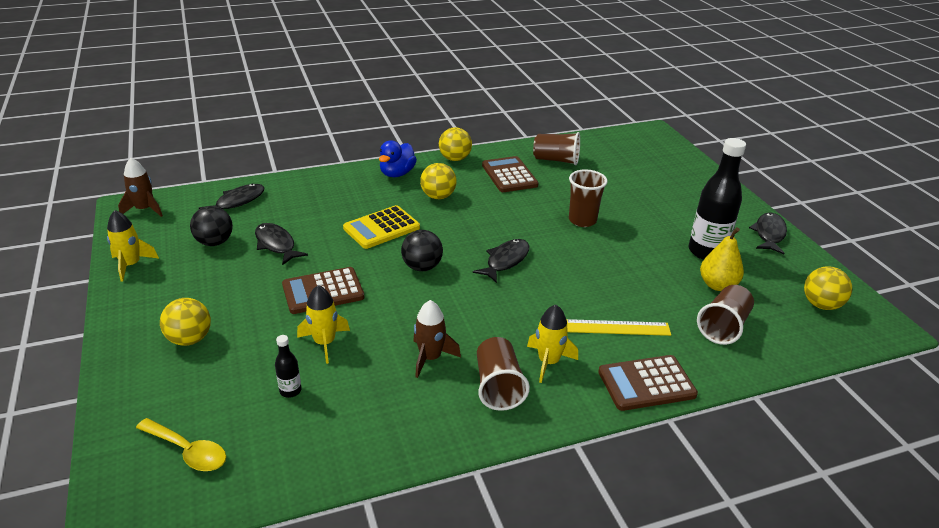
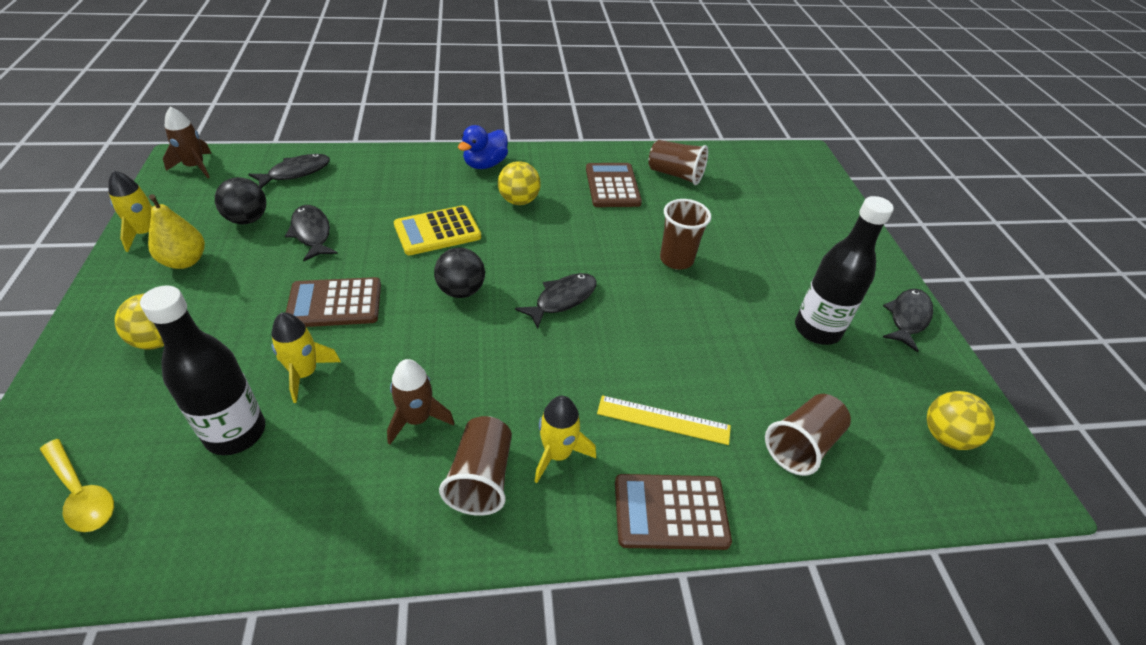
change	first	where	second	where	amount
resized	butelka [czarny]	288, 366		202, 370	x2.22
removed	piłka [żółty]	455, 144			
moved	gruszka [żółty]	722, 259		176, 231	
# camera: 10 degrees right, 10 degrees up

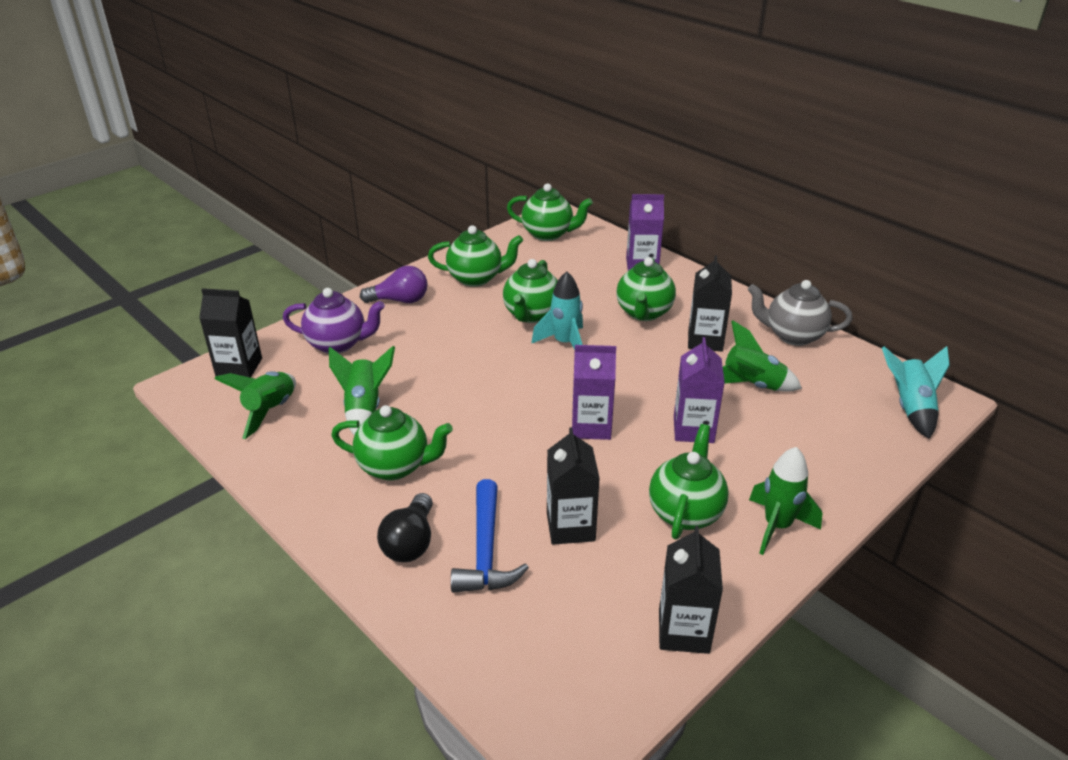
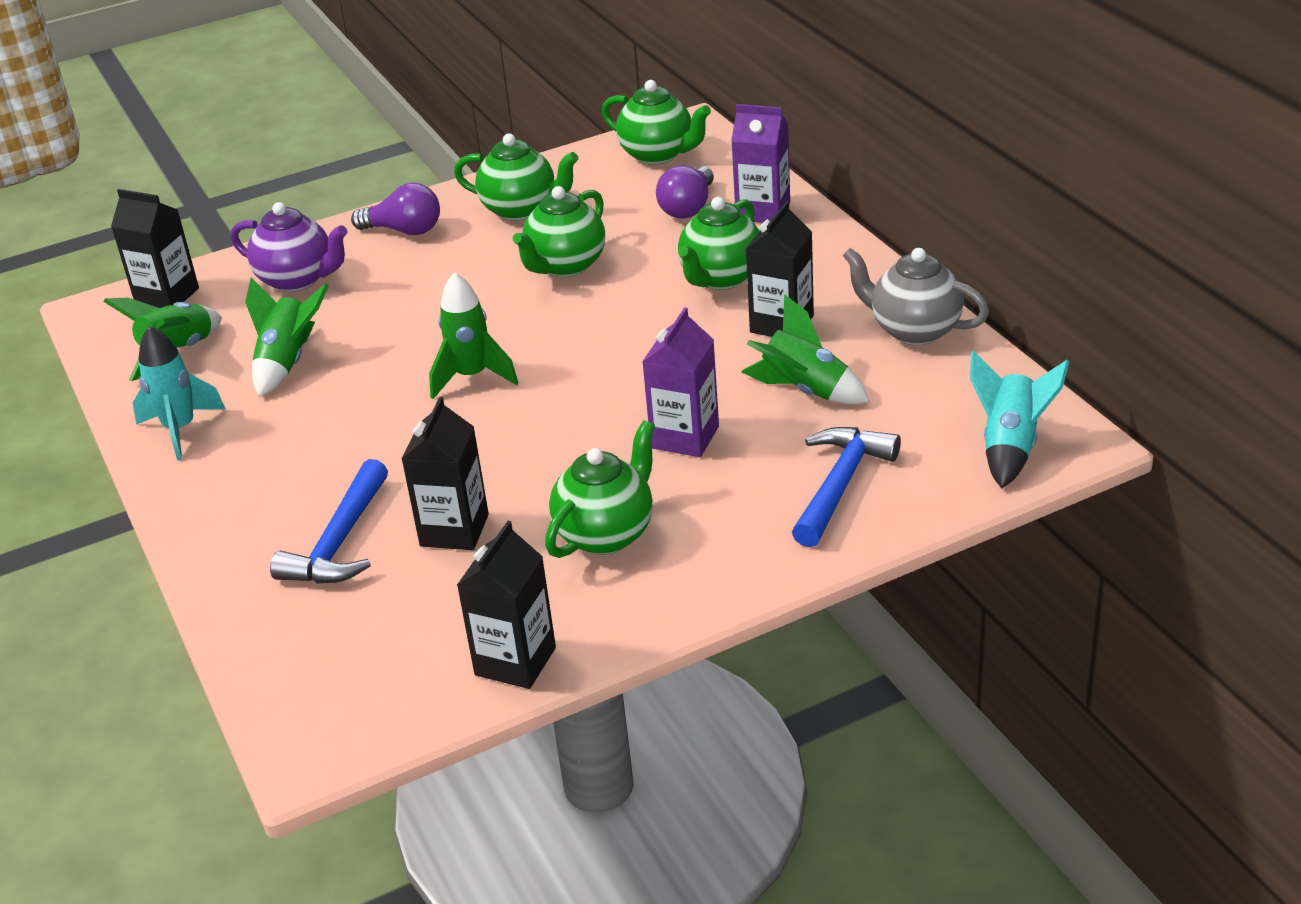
change	first	where	second	where	amount
removed	imbryk [zielony]	392, 443			
removed	żarówka [czarny]	405, 527			
moved	rakieta [turkusowy]	557, 311		179, 393	
removed	karton mleka [fioletowy]	594, 392			
moved	rakieta [zielony]	785, 501		473, 335	
added			żarówka [fioletowy]	685, 192	
added			młotek [niebieski]	846, 487	
# camera: 20 degrees right, 0 degrees up

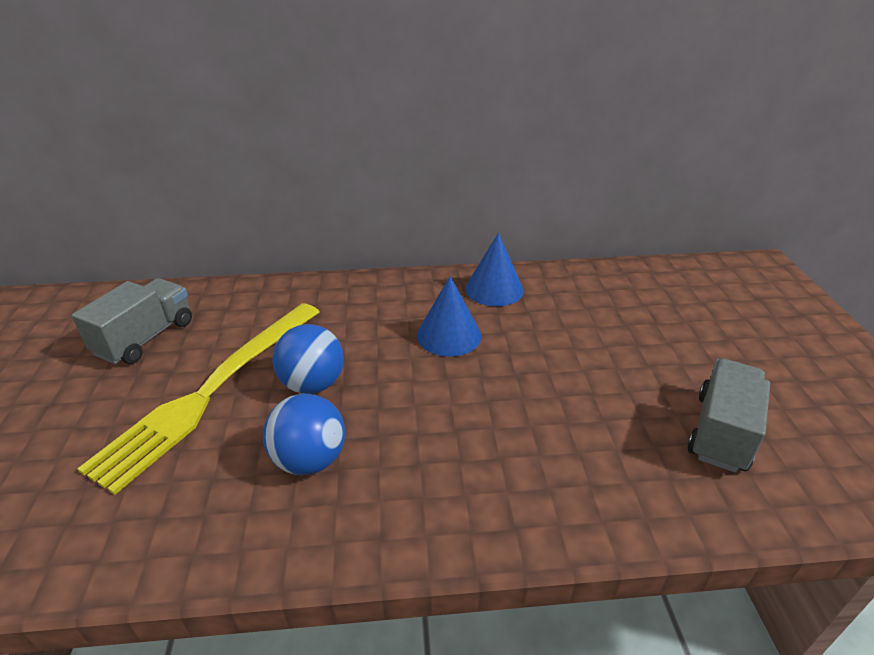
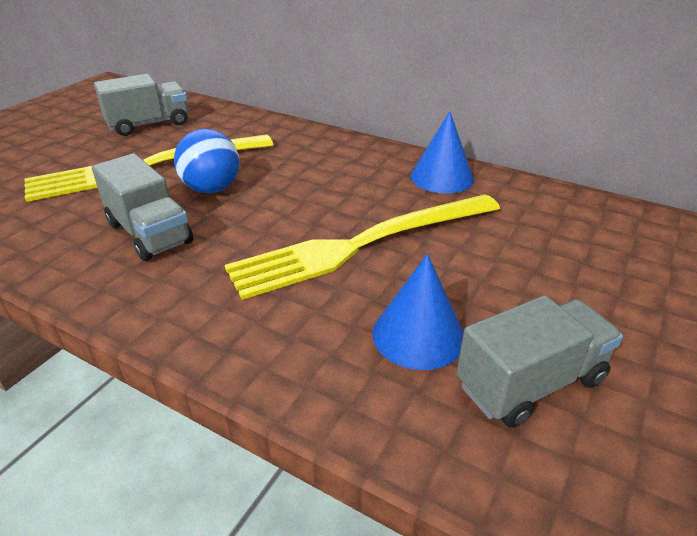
change	first	where	second	where	amount
replaced	piłka [niebieski]	304, 434	ciężarówka [szary]	142, 207	
moved	stożek [niebieski]	449, 316		418, 312	
added			widelec [żółty]	362, 247	
# camera: 35 degrees right, 0 degrees up

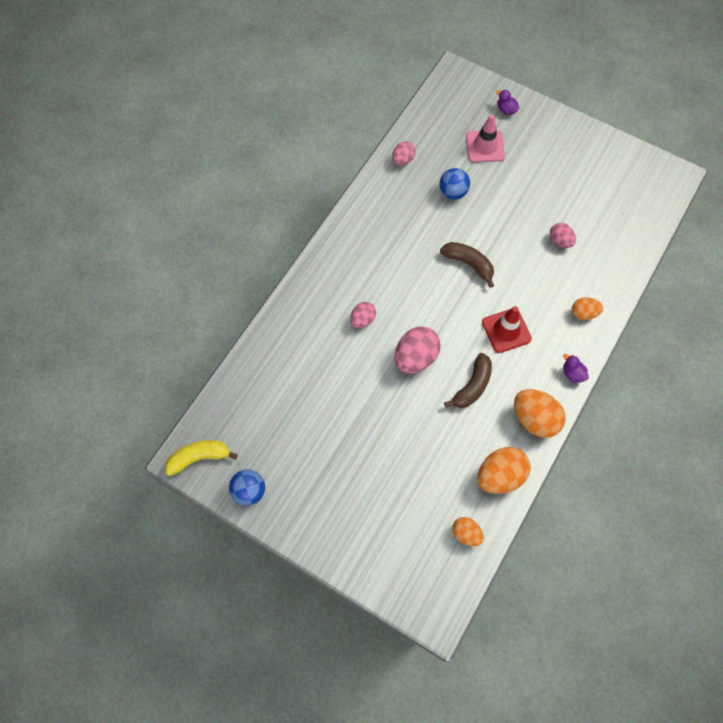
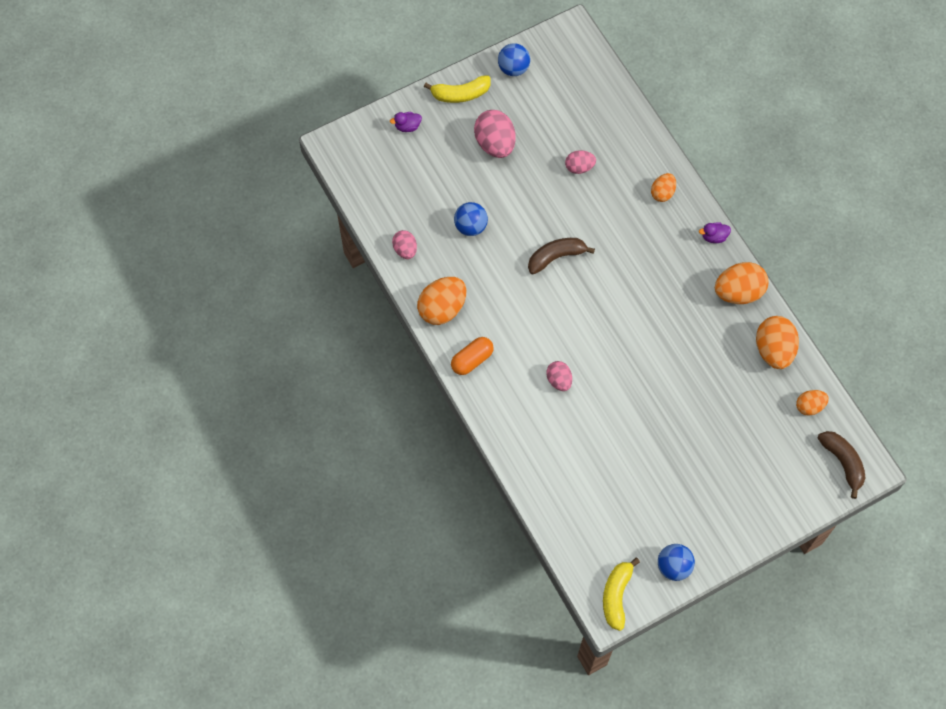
change	first	where	second	where	amount
moved	jajko [różowy]	418, 349		495, 134	
moved	banan [brązowy]	468, 380		842, 465	
removed	pachołek [różowy]	485, 138			
removed	pachołek [czerwony]	507, 329			
added			jajko [pomarańczowy]	441, 301	
added			banan [żółty]	457, 89	
added			kapsułka [pomarańczowy]	472, 356	
added			piłka [niebieski]	514, 59	
# camera: 60 degrees left, 0 degrees up

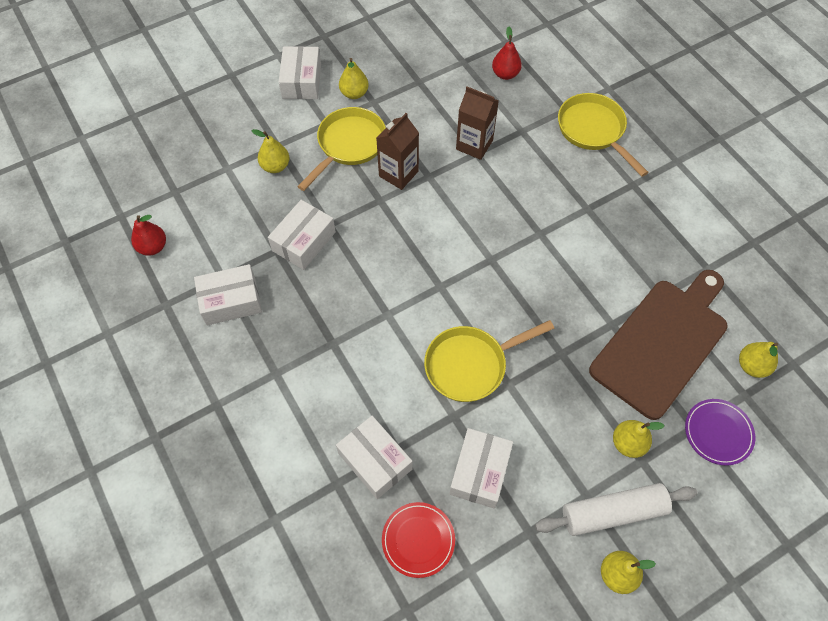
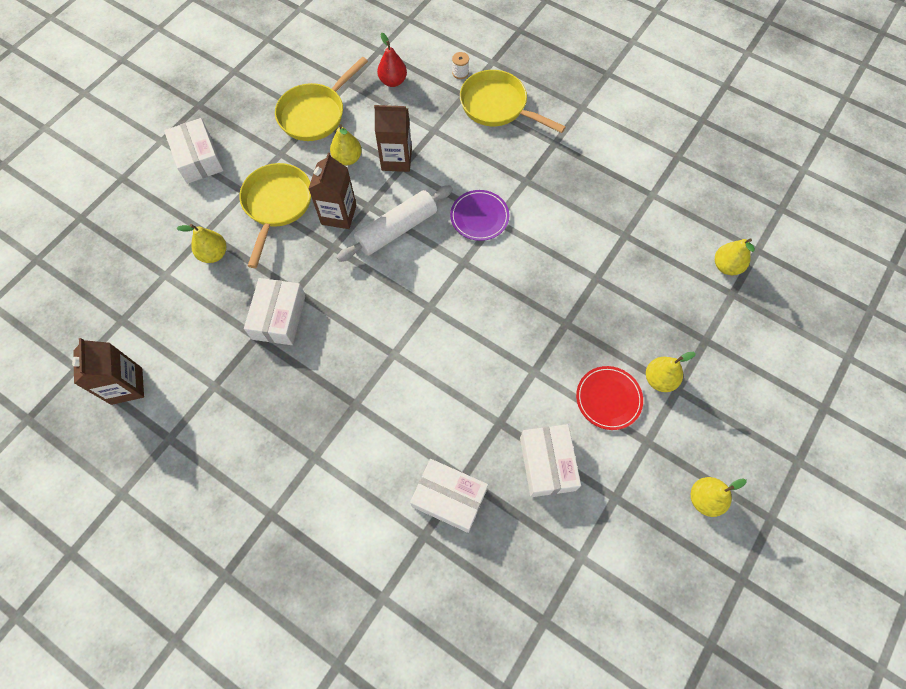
change	first	where	second	where	amount
replaced	gruszka [czerwony]	148, 235	karton mleka [brązowy]	108, 371	
removed	pudełko [biały]	228, 295			
moved	gruszka [żółty]	354, 78		346, 144	
moved	talerz [czerwony]	418, 540		609, 398	
moved	patelnia [żółty]	489, 361		321, 99	
moved	wałek do ciasta [biały]	616, 509		394, 223	
removed	deska do krojenia [brązowy]	658, 345			
moved	talerz [fioletowy]	720, 432		479, 215	
added			szpulka [biały]	460, 65	
# camera: 25 degrees left, 5 degrees up

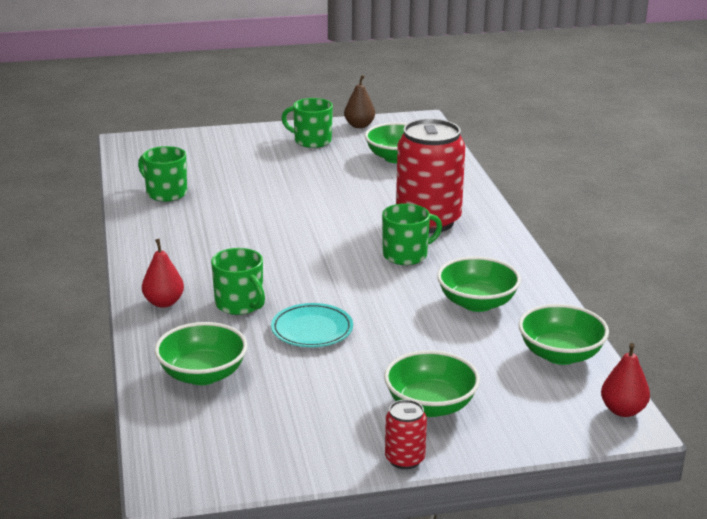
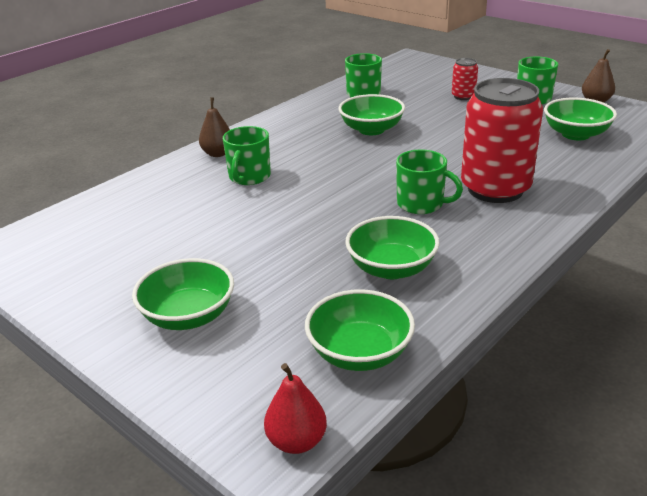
change	first	where	second	where	amount
recoloured	gruszka [czerwony]	163, 273	gruszka [brązowy]	214, 127	
moved	miska [zielony]	201, 353		372, 114	
removed	talerz [turkusowy]	312, 325			
moved	puszka [czerwony]	406, 434		465, 79	
# camera: 55 degrees right, 5 degrees up

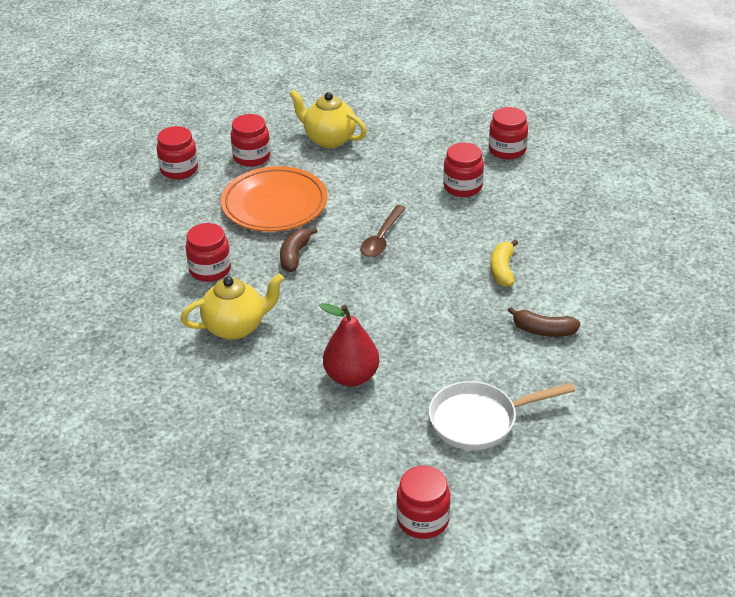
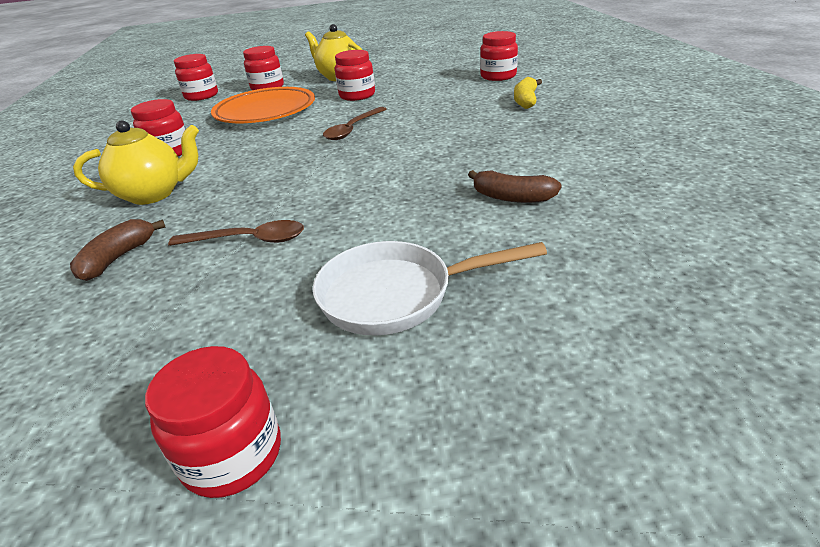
change	first	where	second	where	amount
moved	banan [brązowy]	299, 249		118, 250	
replaced	gruszka [czerwony]	349, 345	łyżka [brązowy]	236, 233	
moved	słoik [czerwony]	463, 170		355, 75	
moved	banan [żółty]	504, 263		528, 93	
# camera: 10 degrees right, 5 degrees down

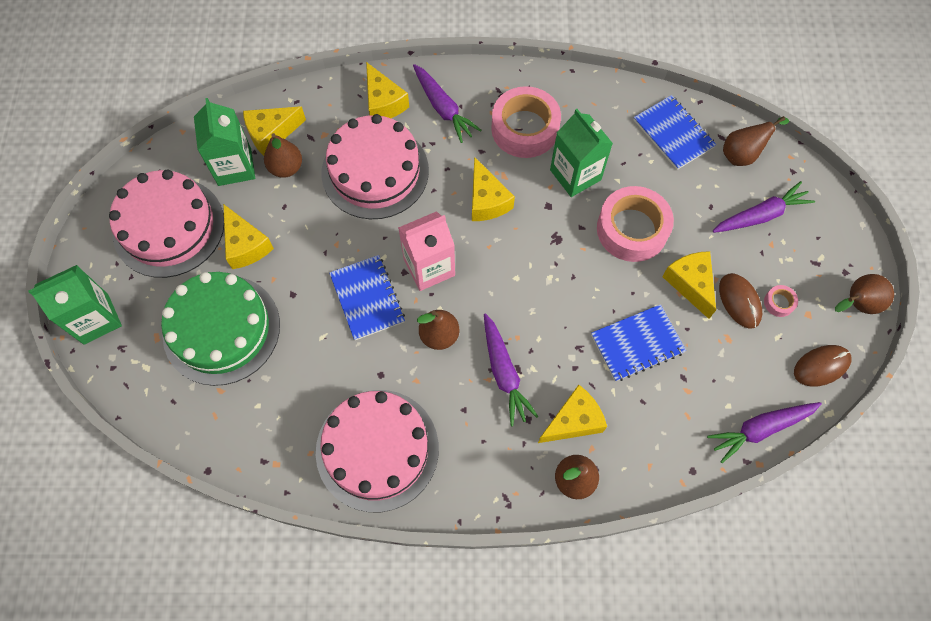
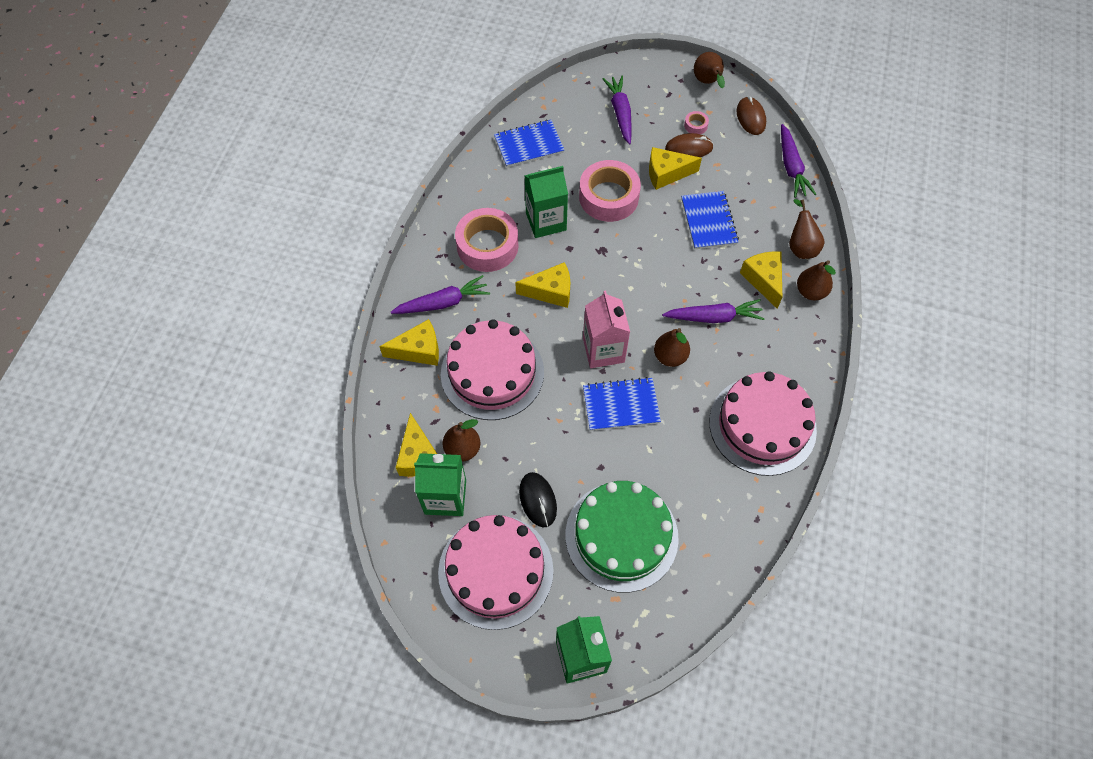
change	first	where	second	where	amount
replaced	ser [żółty]	248, 236	myszka [czarny]	538, 499	
moved	gruszka [brązowy]	756, 141		807, 229	
# camera: 75 degrees left, 5 degrees down

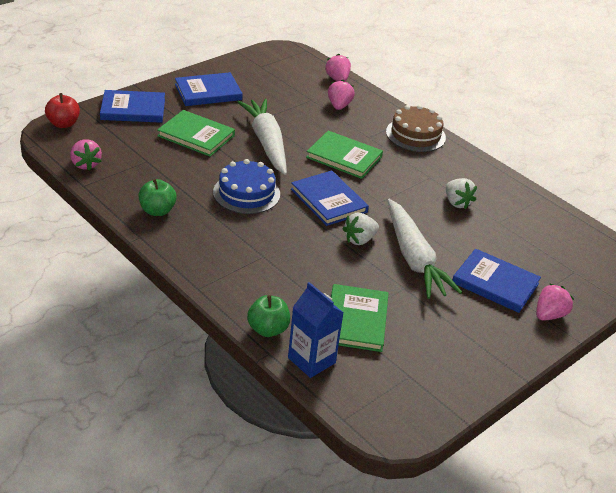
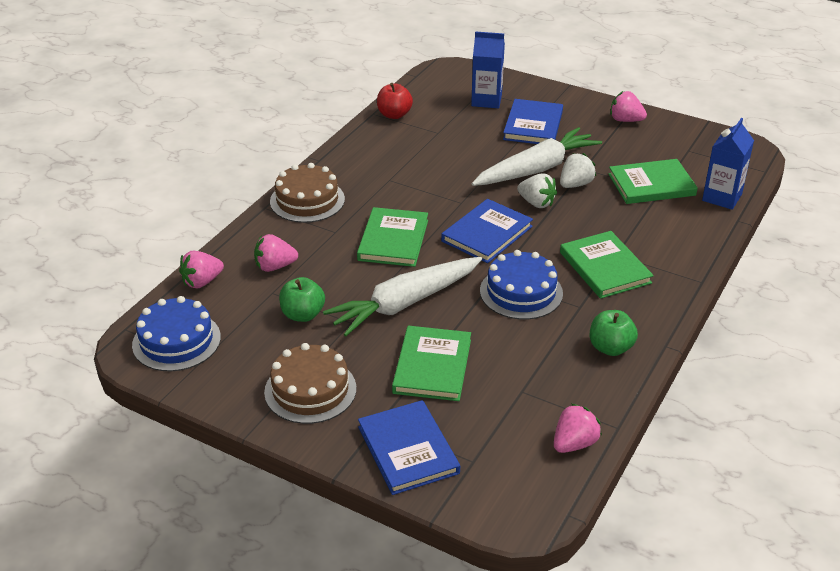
change	first	where	second	where	amount
moved	jabłko [czerwony]	62, 110		395, 101	
replaced	książka [niebieski]	209, 89	tort [brązowy]	310, 383	
moved	jabłko [zielony]	268, 316		302, 299	
moved	truskawka [biały]	461, 193		578, 170	
moved	truskawka [różowy]	555, 302		628, 106	
added			tort [niebieski]	176, 333	
added			karton mleka [niebieski]	488, 69	
added			książka [zielony]	607, 265	
# camera: 105 degrees left, 0 degrees up

